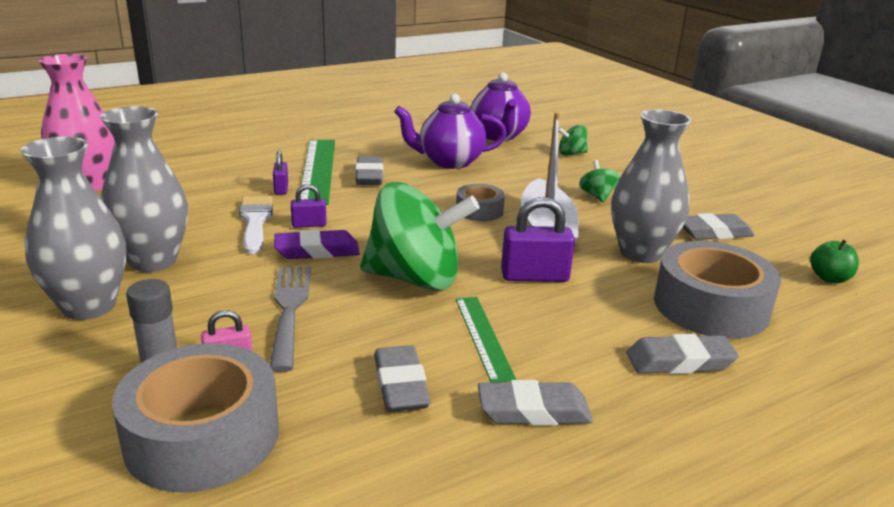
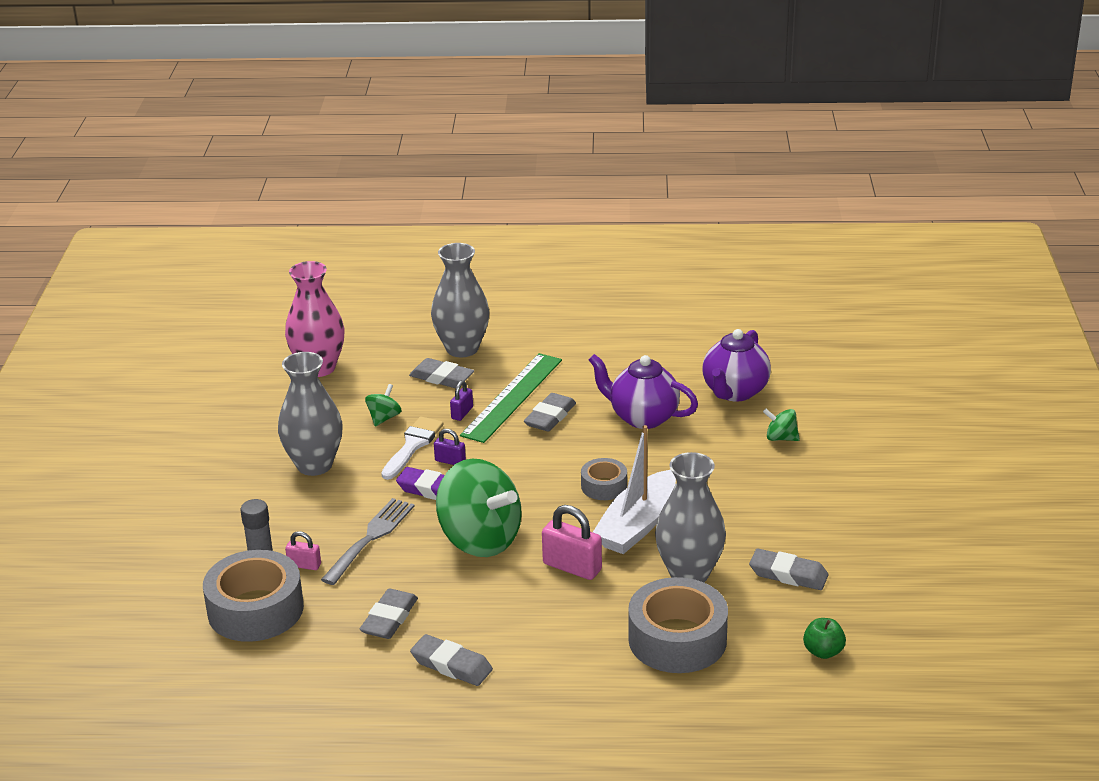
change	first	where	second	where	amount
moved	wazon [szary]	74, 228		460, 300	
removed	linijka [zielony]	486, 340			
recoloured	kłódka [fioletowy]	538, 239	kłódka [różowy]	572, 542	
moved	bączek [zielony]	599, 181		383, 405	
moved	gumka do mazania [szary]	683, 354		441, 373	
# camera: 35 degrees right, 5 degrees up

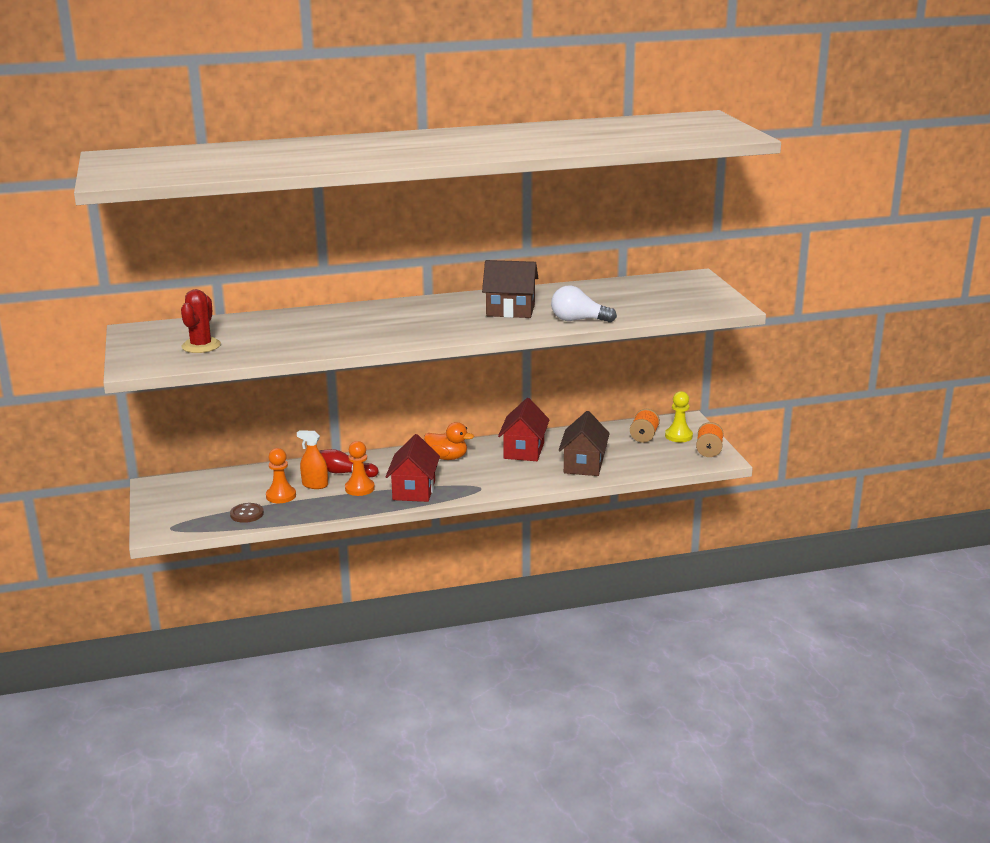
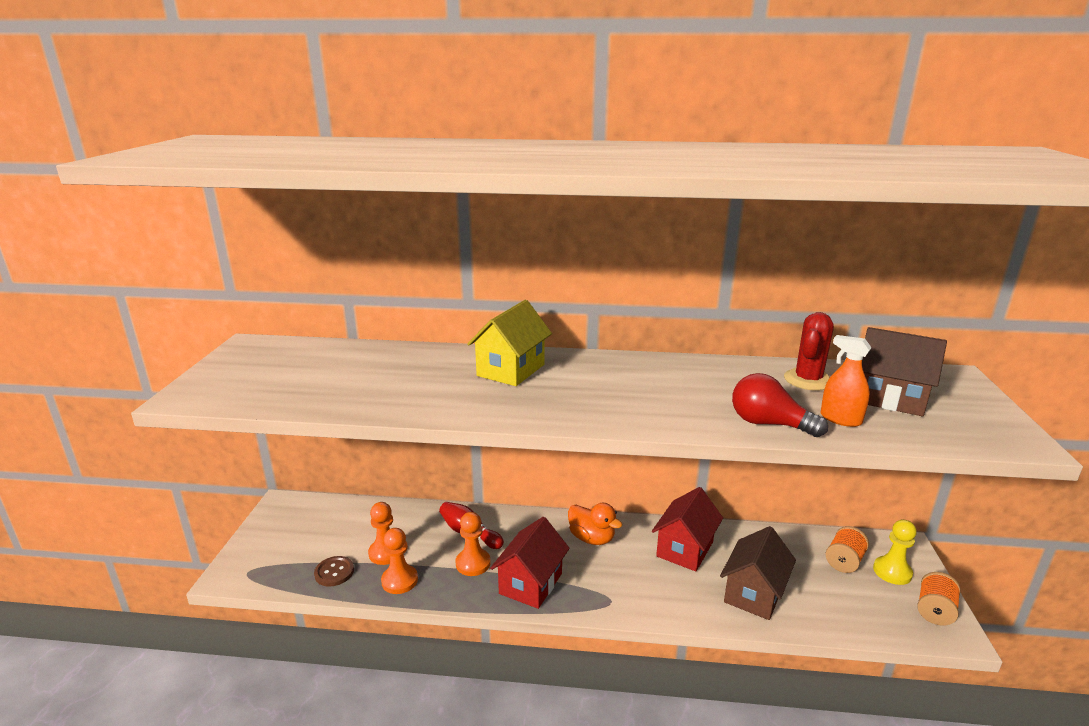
change	first	where	second	where	amount
moved	kaktus [czerwony]	201, 321		809, 351	
moved	spryskiwacz [pomarańczowy]	312, 459		846, 381	
moved	domek [brązowy]	510, 289		904, 371	
recoloured	żarówka [biały]	584, 304	żarówka [czerwony]	780, 405	
added			pionek [pomarańczowy]	399, 561	
added			domek [żółty]	509, 343	
# camera: 20 degrees right, 0 degrees up

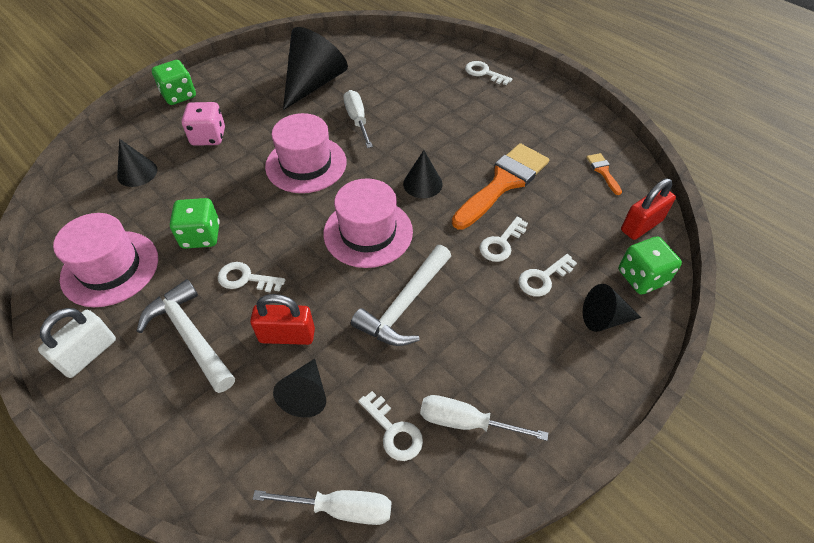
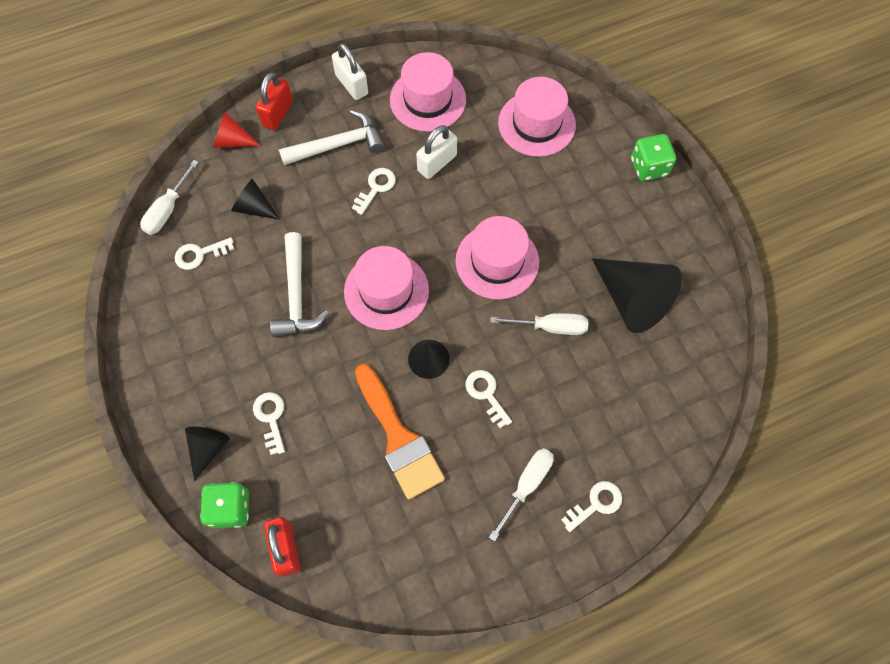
change	first	where	second	where	amount
replaced	stożek [czarny]	137, 163	kapelusz [różowy]	537, 117	
replaced	kostka do gry [zielony]	195, 223	kłódka [biały]	436, 152	
removed	kostka do gry [różowy]	203, 124			
moved	kłódka [czerwony]	282, 319		274, 101	
turned	młotek [biały]	401, 295		299, 284	150 degrees counterclockwise
moved	śrubokręt [biały]	484, 418		521, 495	
moved	klucz [biały]	503, 239		488, 399	
removed	pędzel [pomarańczowy]	604, 174			
added			stożek [czerwony]	237, 130	
# camera: 110 degrees right, 15 degrees up

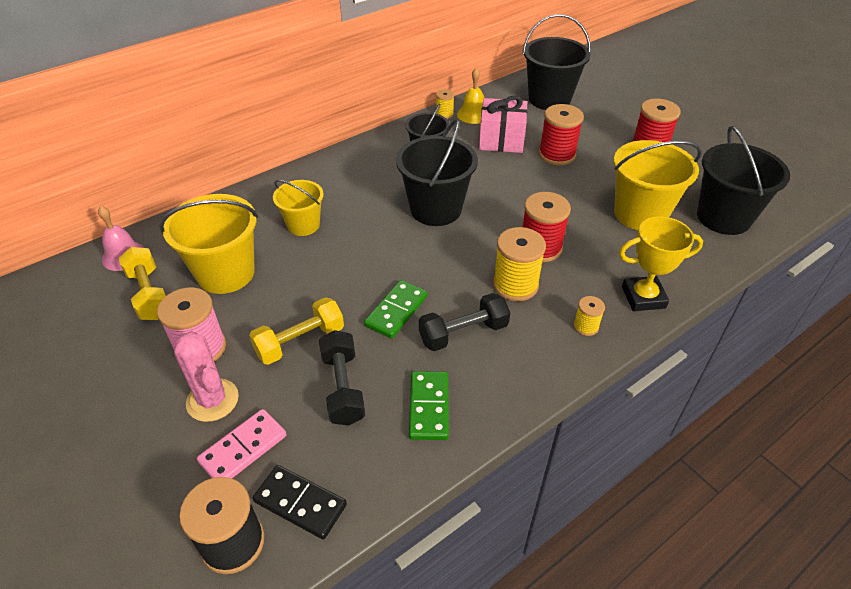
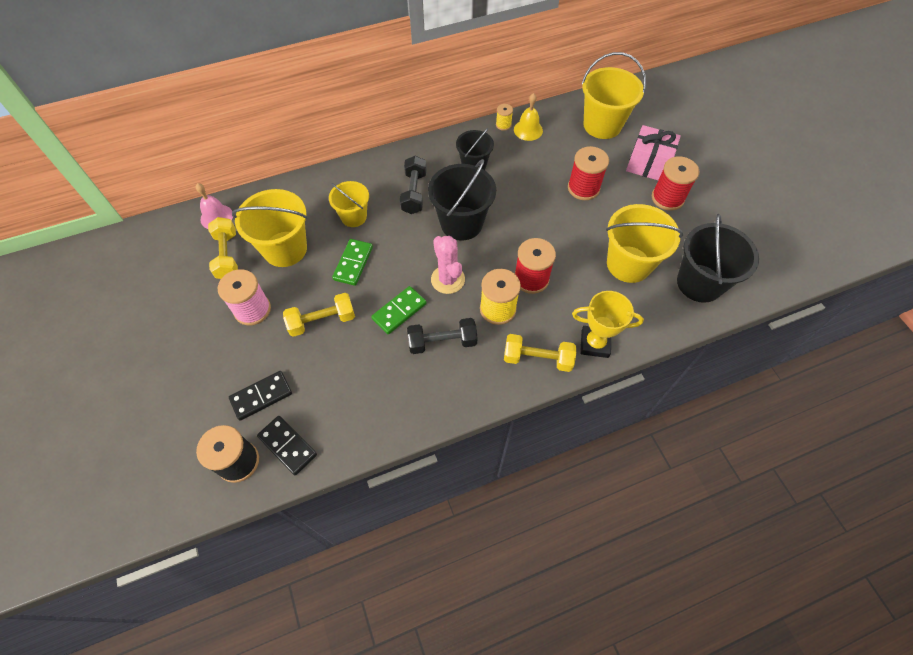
change	first	where	second	where	amount
moved	kaktus [różowy]	206, 376		448, 265	
recoloured	kostka domina [różowy]	241, 443	kostka domina [czarny]	260, 396	
moved	hantel [czarny]	342, 378		413, 185	
moved	kostka domina [zielony]	429, 405		352, 262	
moved	prezent [różowy]	503, 124		653, 152	
recoloured	wiadro [czarny]	556, 62	wiadro [żółty]	614, 95	
replaced	szpulka [żółty]	589, 316	hantel [żółty]	540, 353	
# camera: 15 degrees right, 15 degrees up

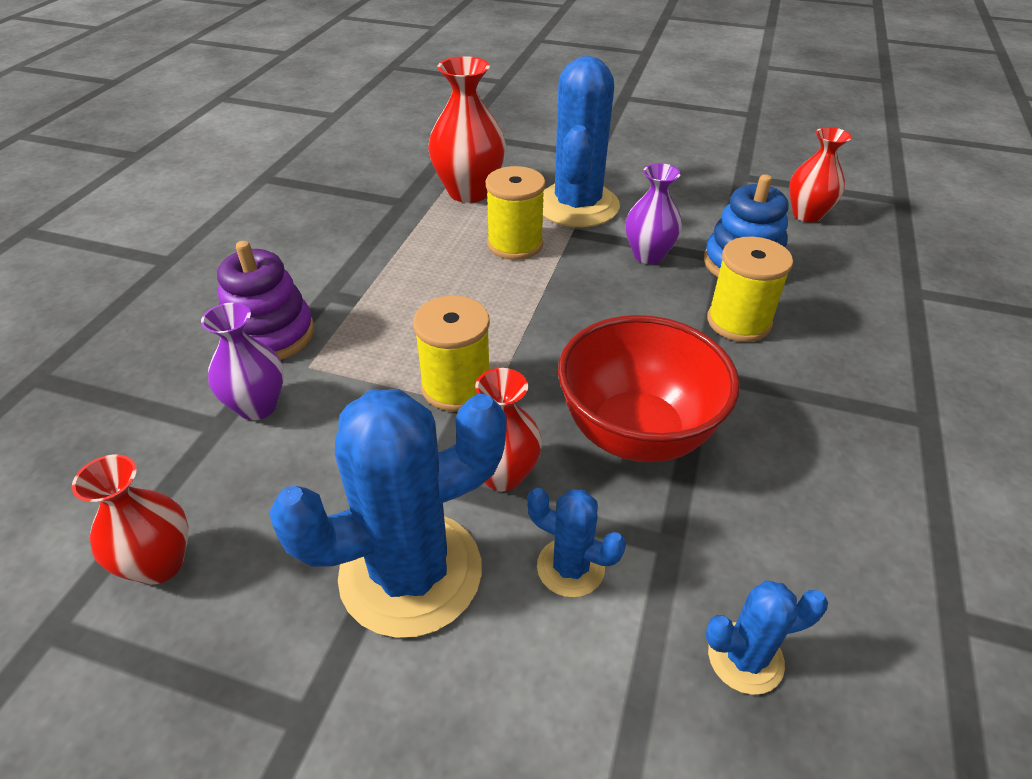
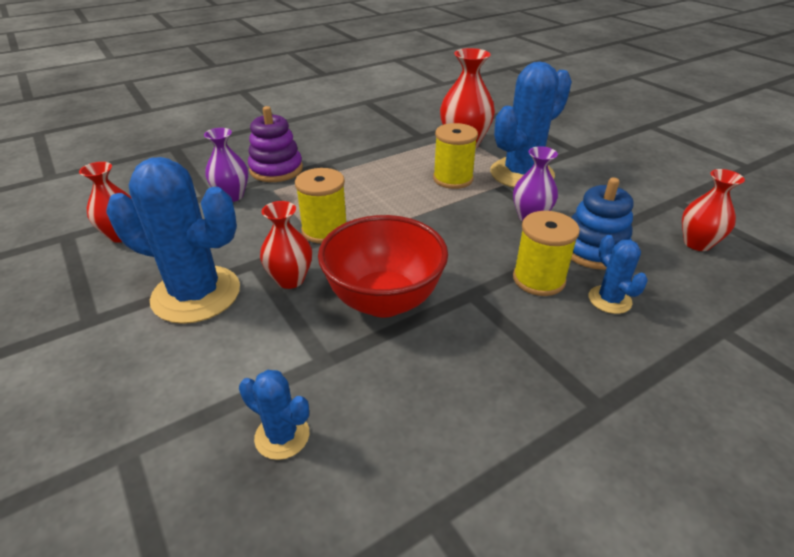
change	first	where	second	where	amount
moved	kaktus [niebieski]	576, 543		618, 274	
# camera: 40 degrees right, 5 degrees down

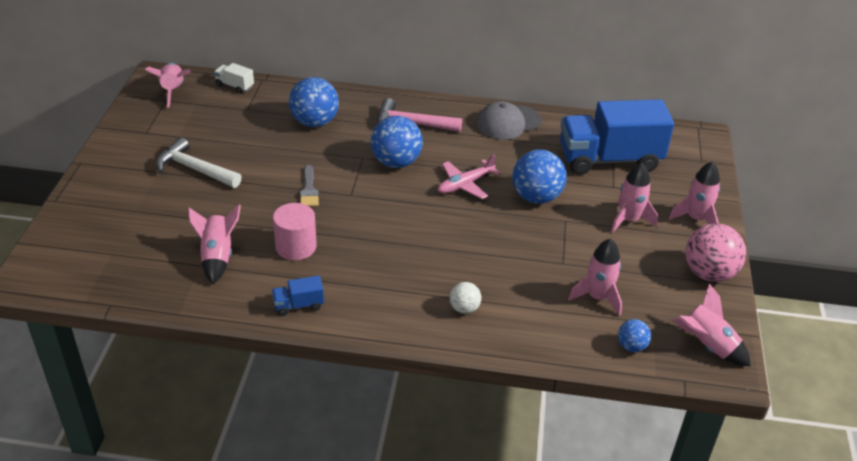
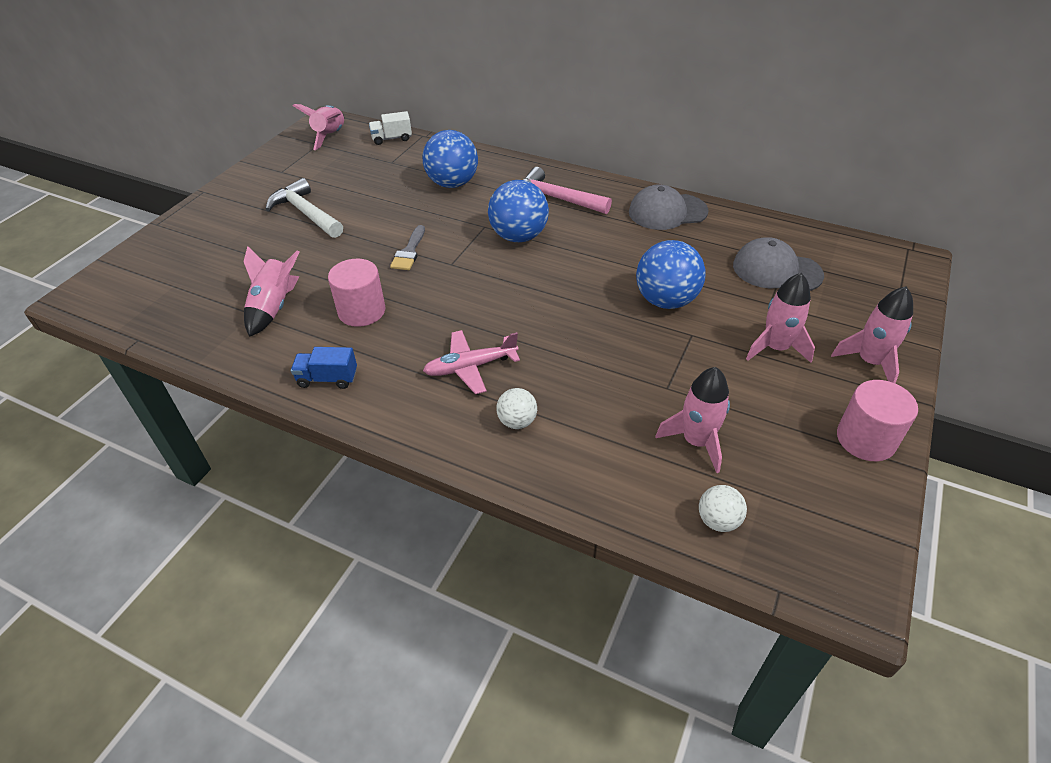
change	first	where	second	where	amount
turned	ciężarówka [biały]	234, 78		390, 128	60 degrees counterclockwise
moved	samolot [różowy]	469, 176		471, 362	
replaced	ciężarówka [niebieski]	617, 137	czapka [szary]	778, 264	
recoloured	piłka [niebieski]	634, 335	piłka [biały]	723, 508	
removed	rakieta [różowy]	711, 325			
replaced	piłka [różowy]	715, 252	walec [różowy]	877, 420	
# camera: 20 degrees right, 5 degrees up

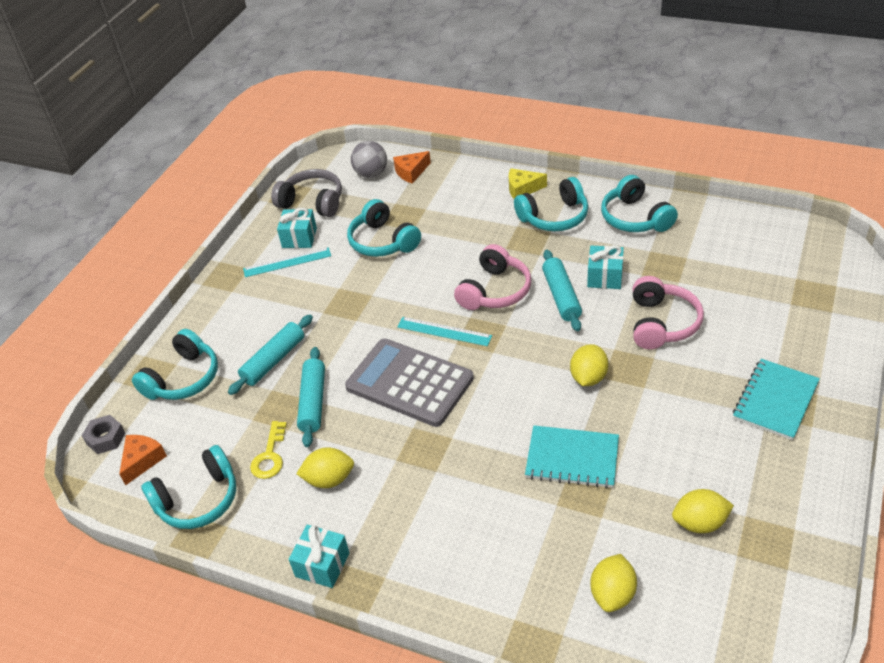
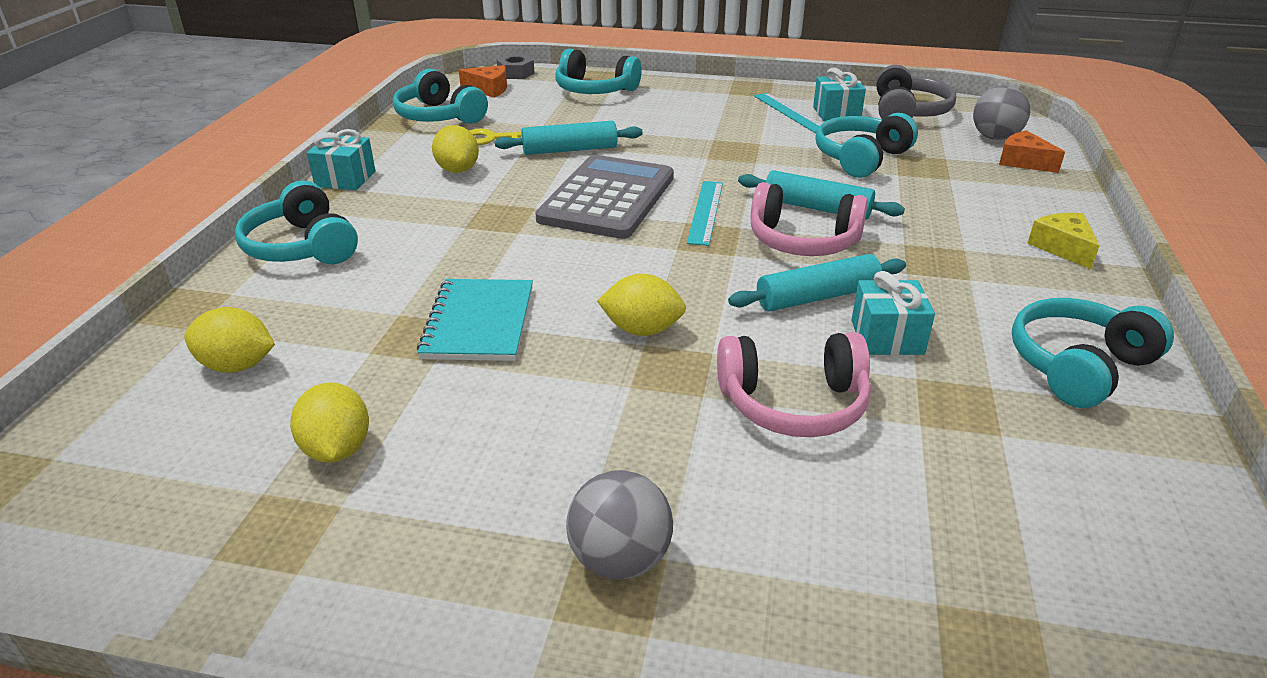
change	first	where	second	where	amount
moved	wałek do ciasta [turkusowy]	270, 355		821, 195	
moved	słuchawki [turkusowy]	551, 204		296, 222	
replaced	zeszyt [turkusowy]	776, 399	piłka [szary]	619, 524	
# camera: 75 degrees right, 10 degrees down

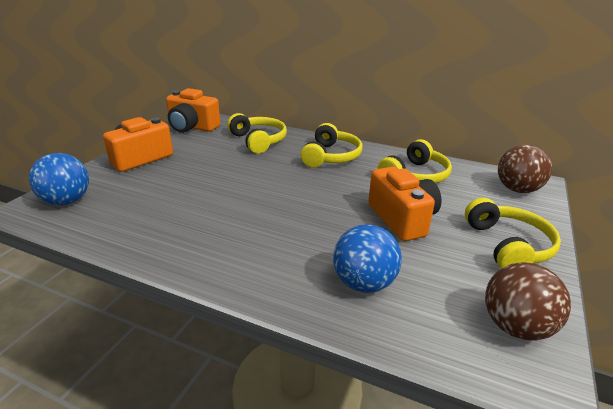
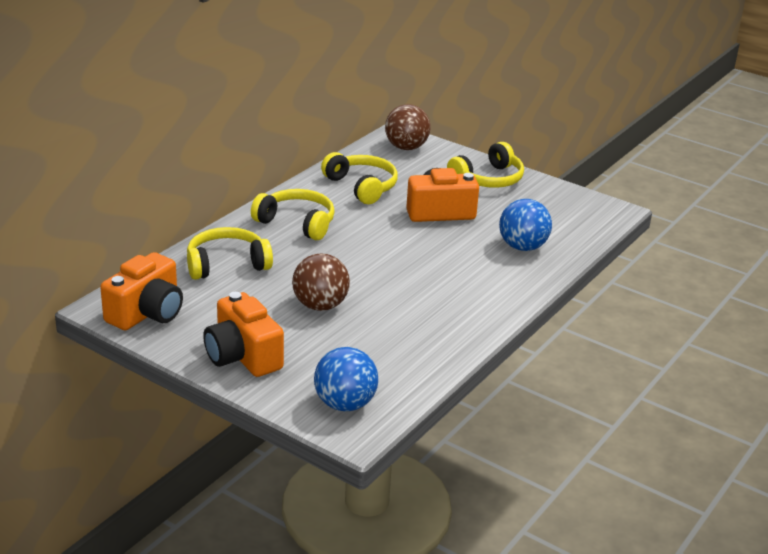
change	first	where	second	where	amount
turned	słuchawki [żółty]	513, 233		485, 165	135 degrees clockwise
moved	piłka [brązowy]	528, 301		321, 282	
# camera: 80 degrees left, 0 degrees up

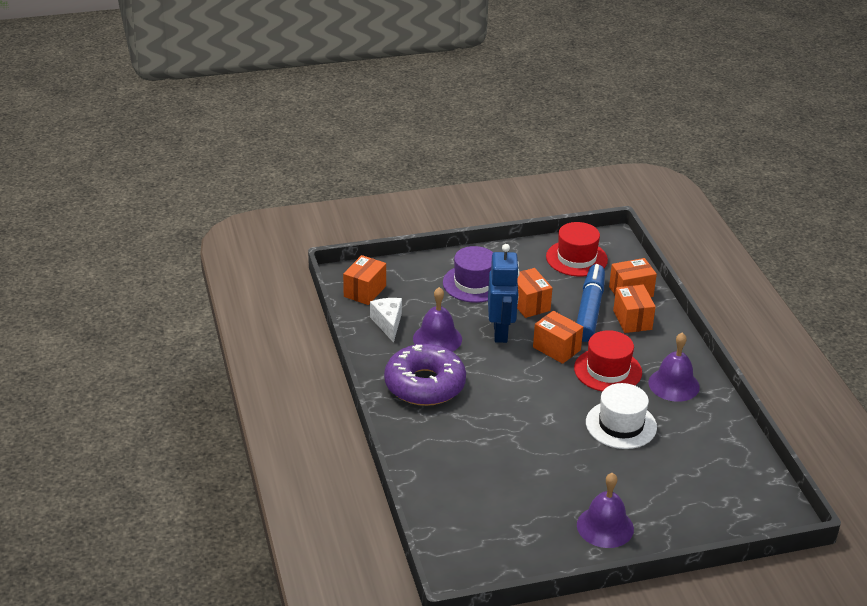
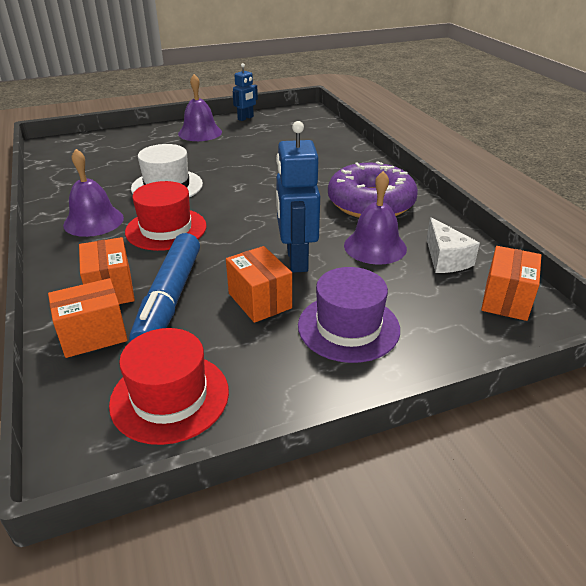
change	first	where	second	where	amount
removed	pudełko [pomarańczowy]	558, 337			
added			robot [niebieski]	245, 92	
# camera: 175 degrees right, 0 degrees up

